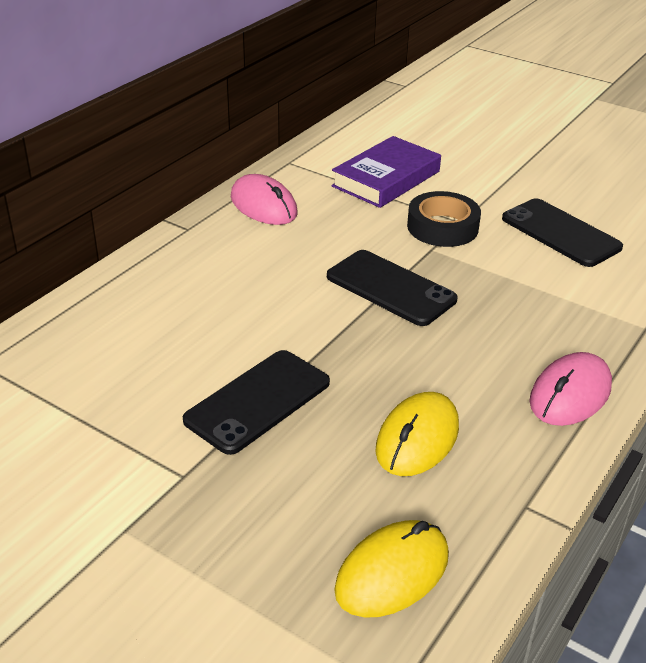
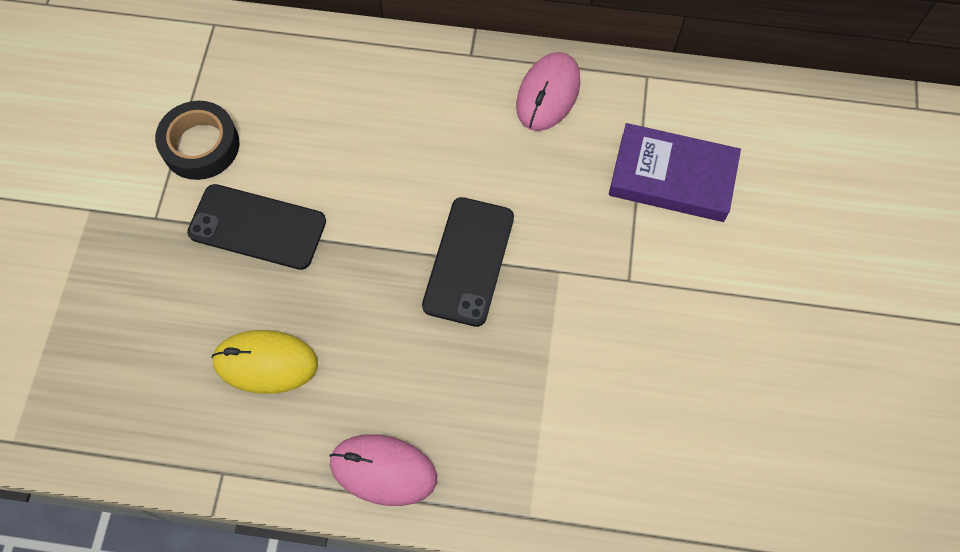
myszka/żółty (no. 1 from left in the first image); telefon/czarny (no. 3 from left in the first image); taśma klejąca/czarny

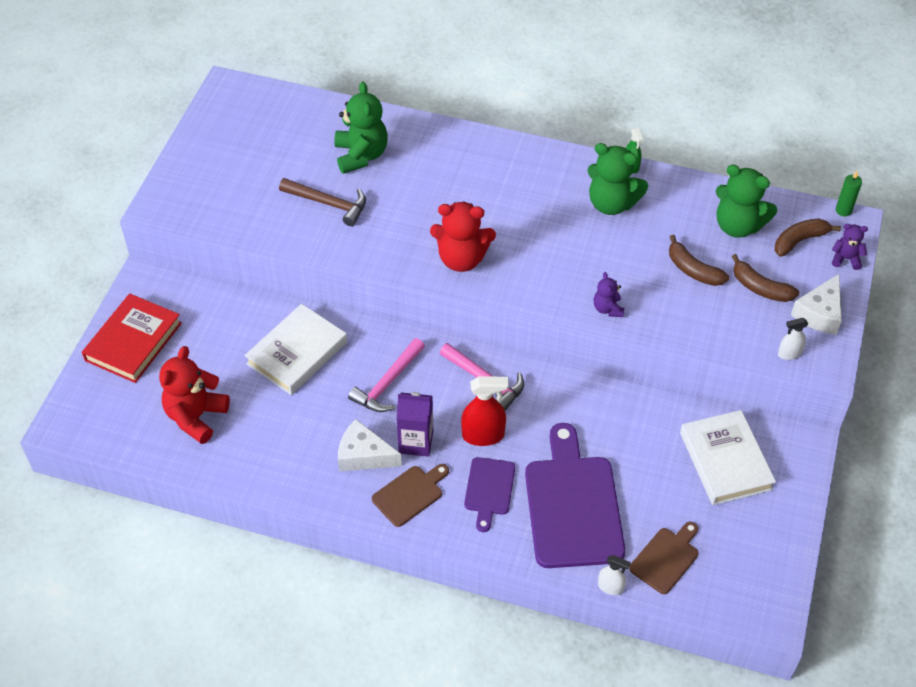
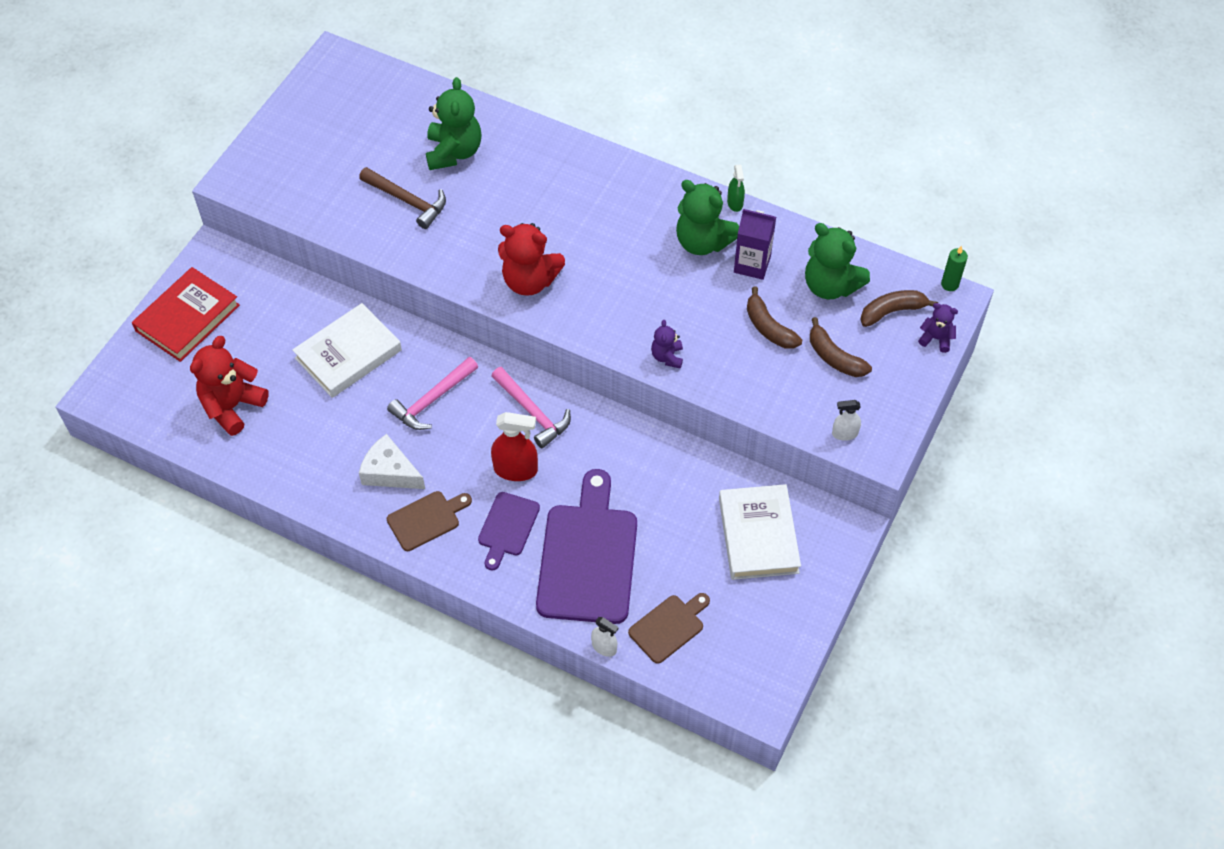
ser/biały (no. 2 from left in the first image); karton mleka/fioletowy

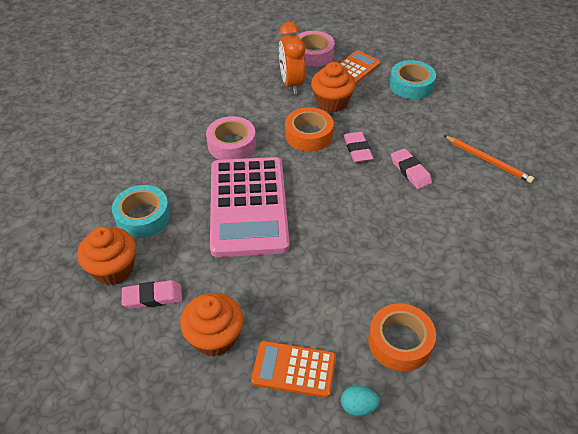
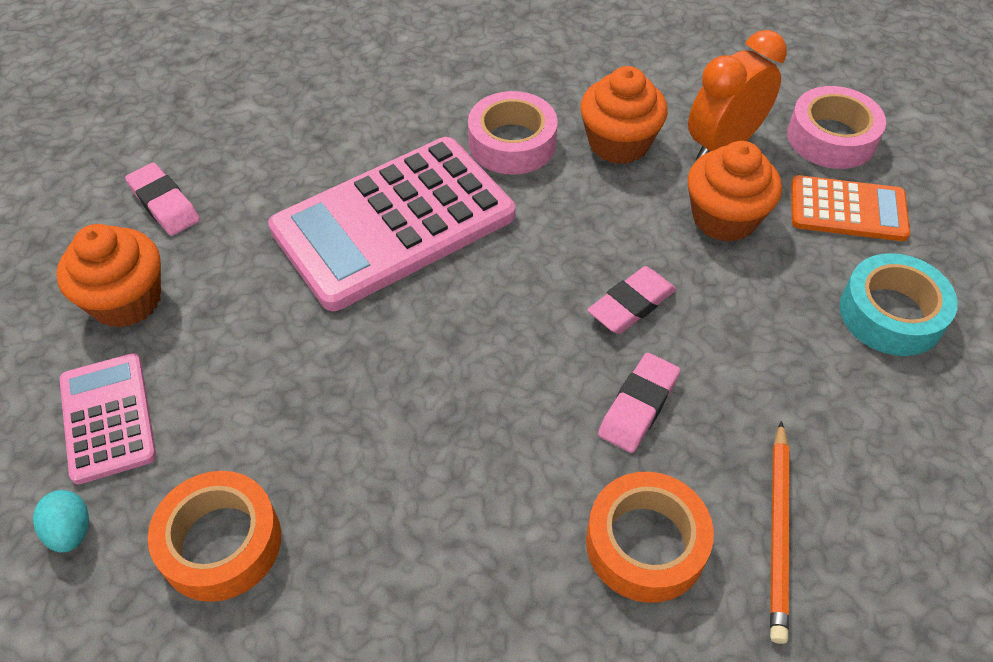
taśma klejąca/turkusowy (no. 1 from left in the first image); muffinka/pomarańczowy (no. 2 from left); taśma klejąca/pomarańczowy (no. 2 from left); kalkulator/różowy (no. 1 from left)

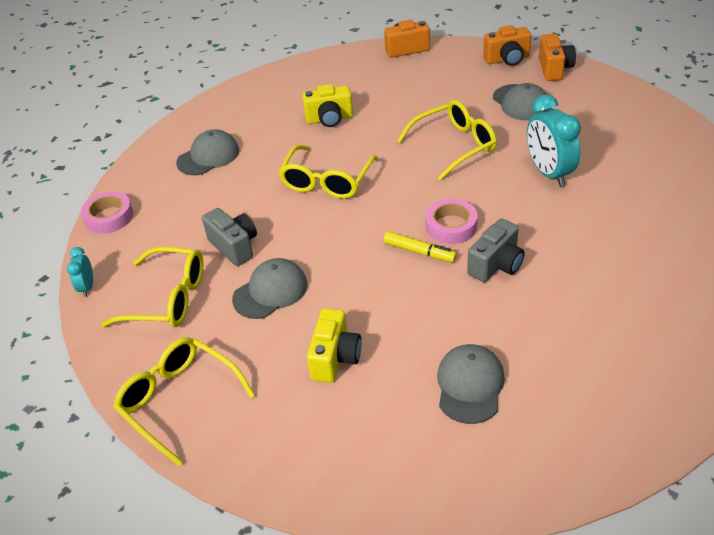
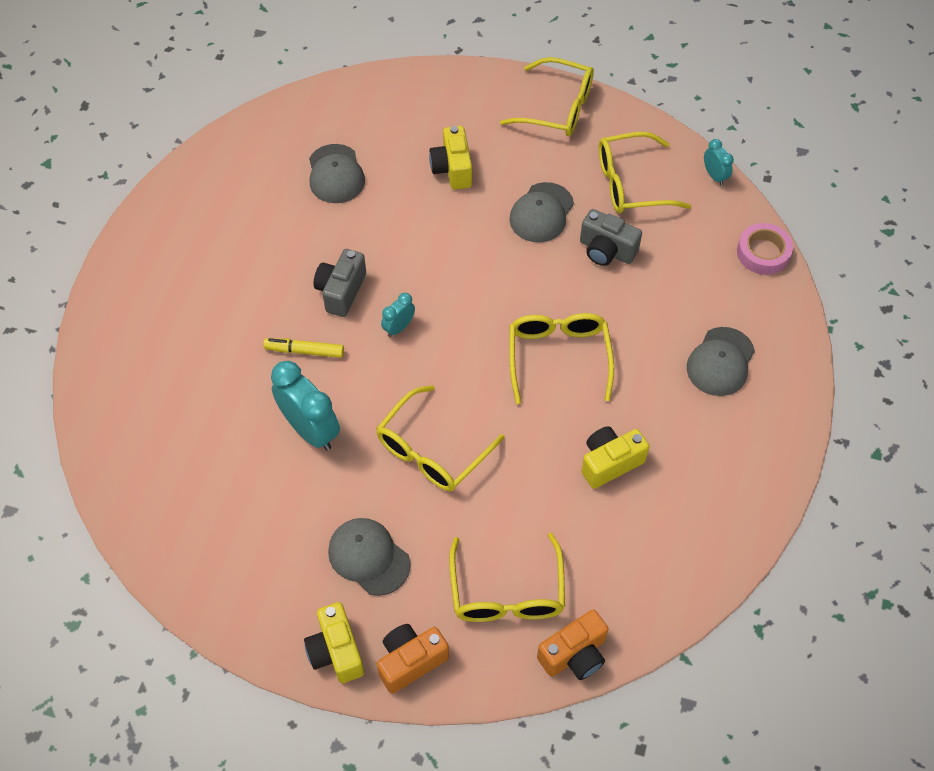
okulary/żółty (no. 2 from left); flamaster/żółty; budzik/turkusowy (no. 2 from left); aparat fotograficzny/żółty (no. 1 from left)

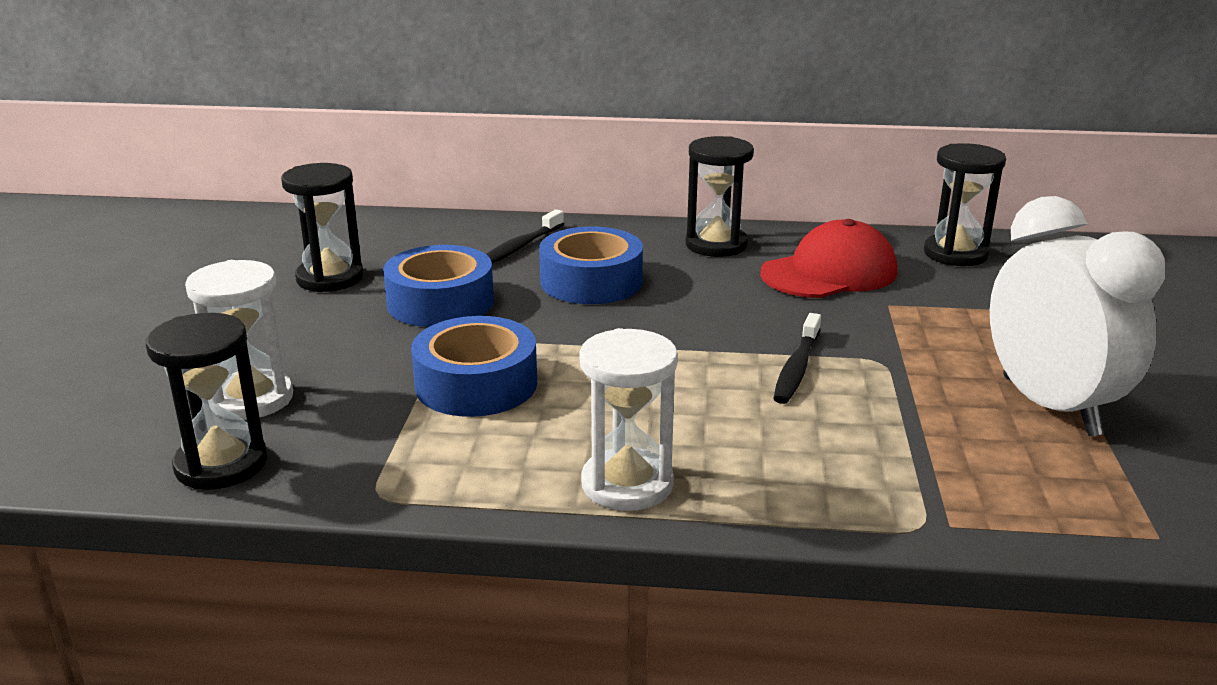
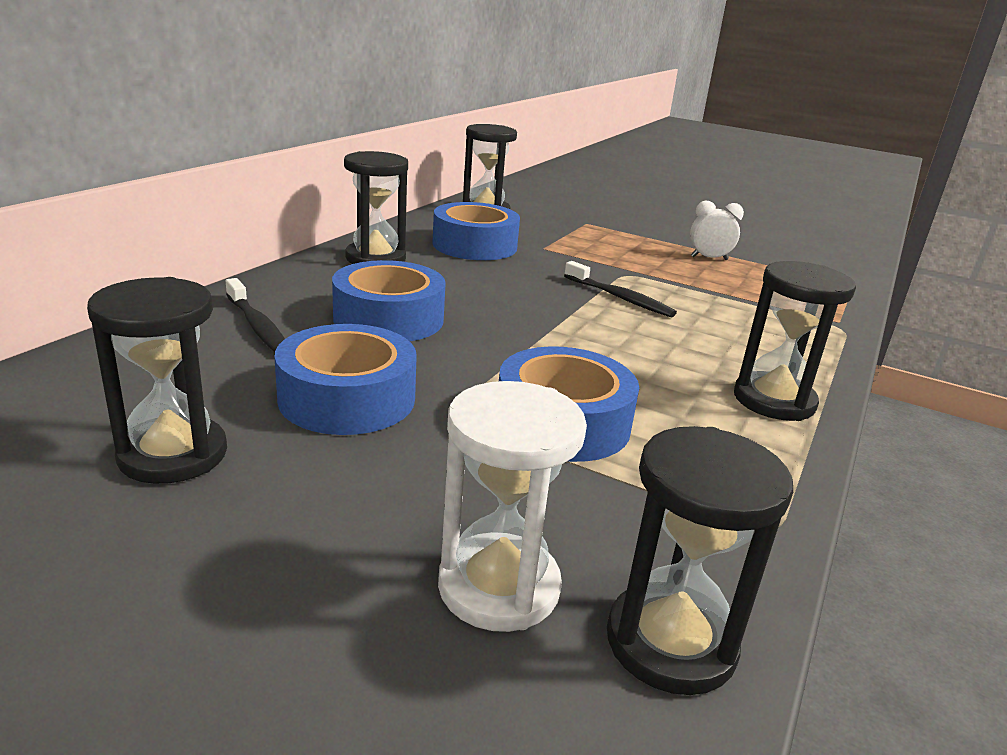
taśma klejąca/niebieski (no. 3 from left); klepsydra/czarny (no. 5 from left); budzik/biały

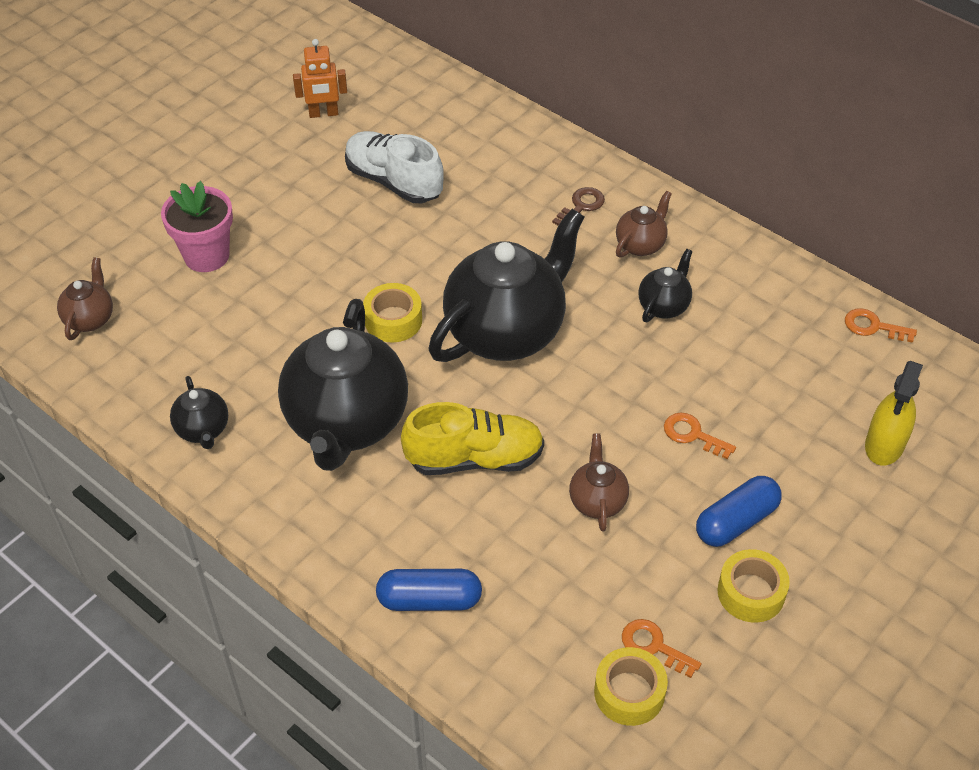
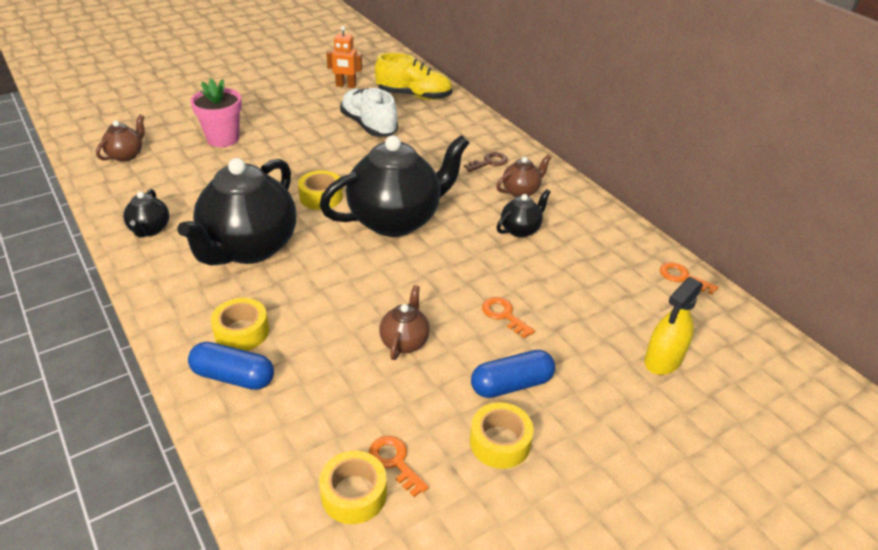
taśma klejąca/żółty (no. 1 from left); but/żółty

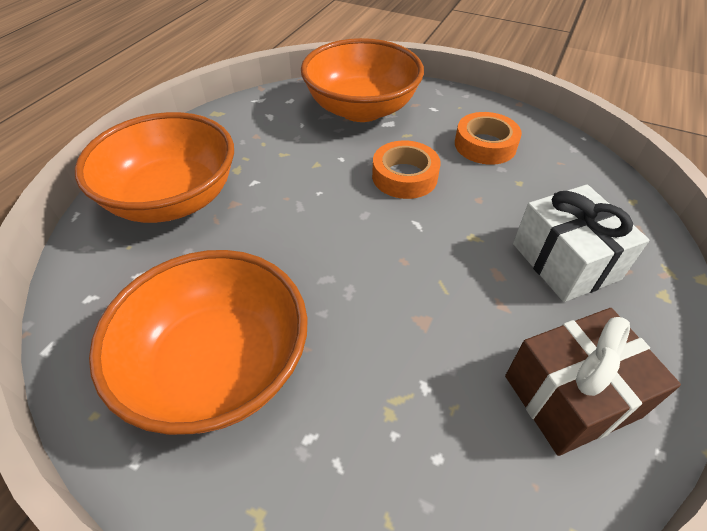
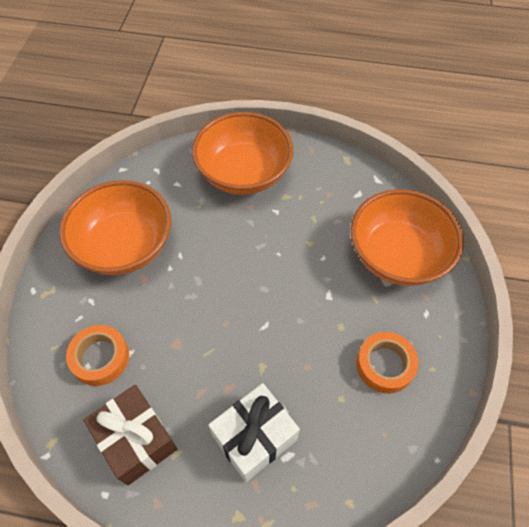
taśma klejąca/pomarańczowy (no. 1 from left)

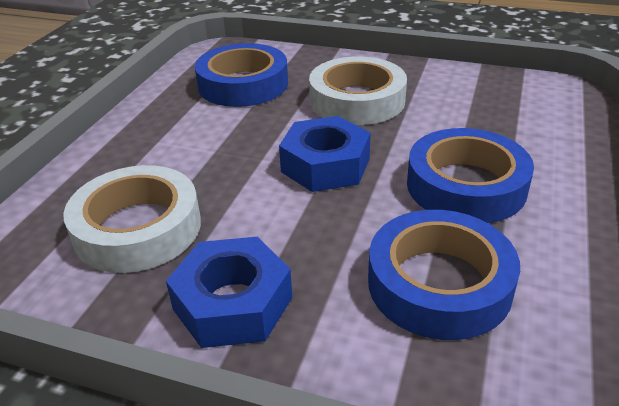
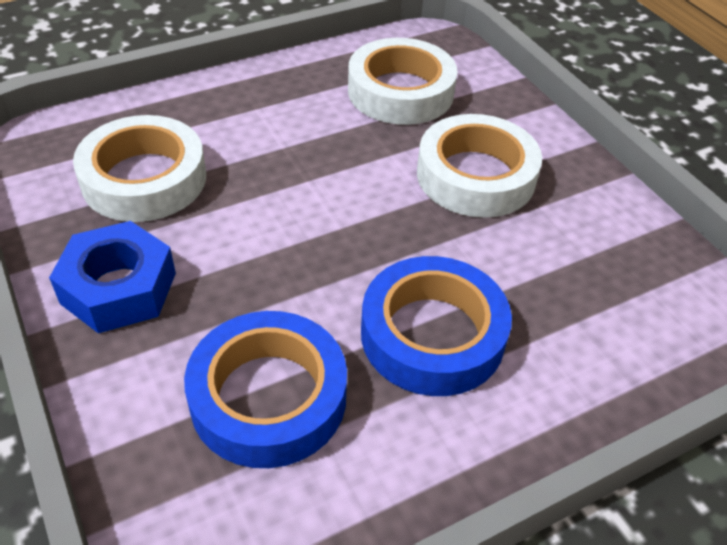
nakrętka/niebieski (no. 2 from left in the first image); taśma klejąca/biały (no. 2 from left)

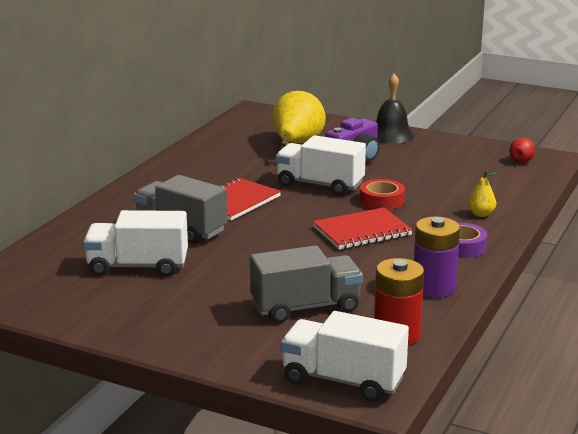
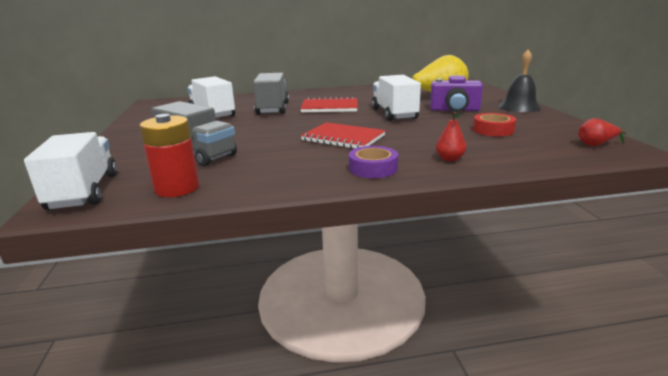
bateria/fioletowy; taśma klejąca/czerwony; gruszka/czerwony (no. 1 from left)

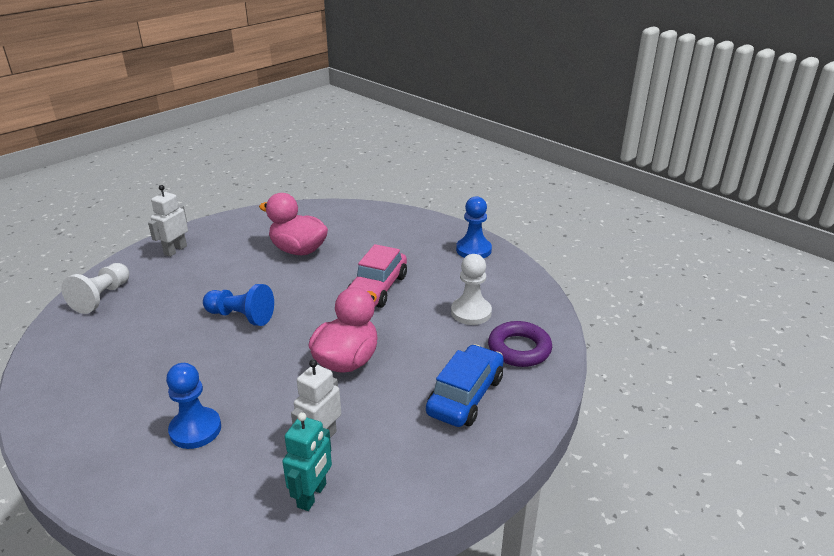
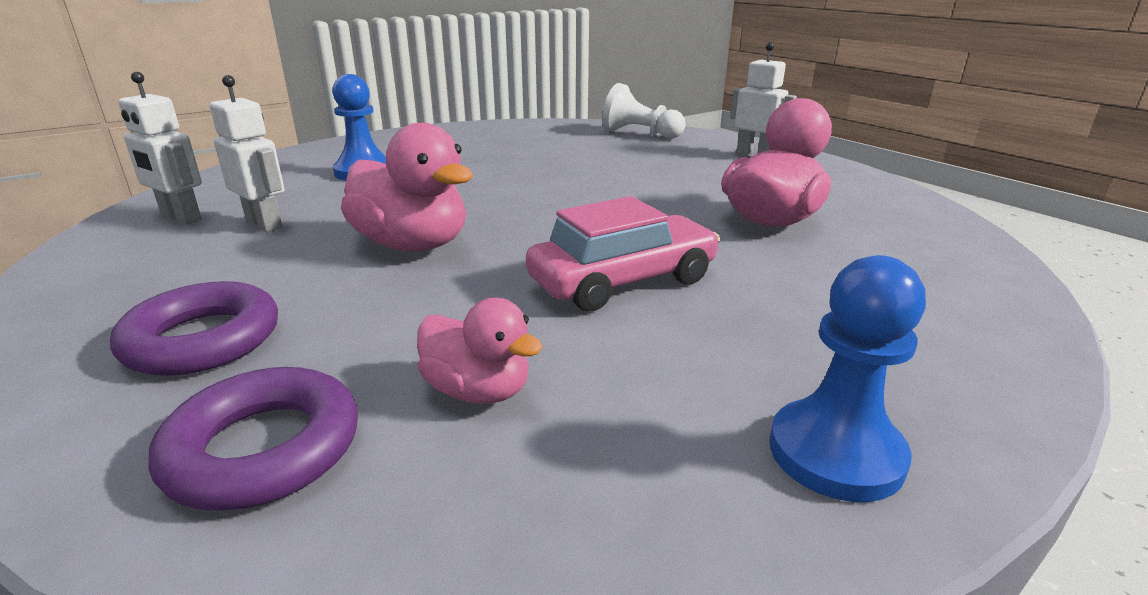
pionek/niebieski (no. 2 from left in the first image); pierścień/fioletowy (no. 1 from left); kaczka/różowy (no. 2 from left); robot/biały (no. 1 from left); samochód/różowy

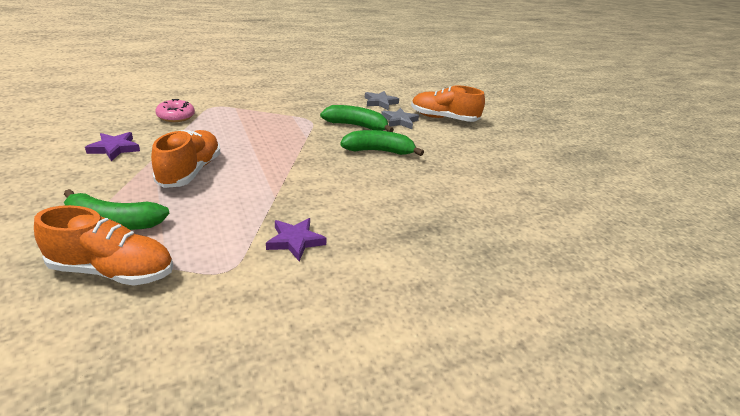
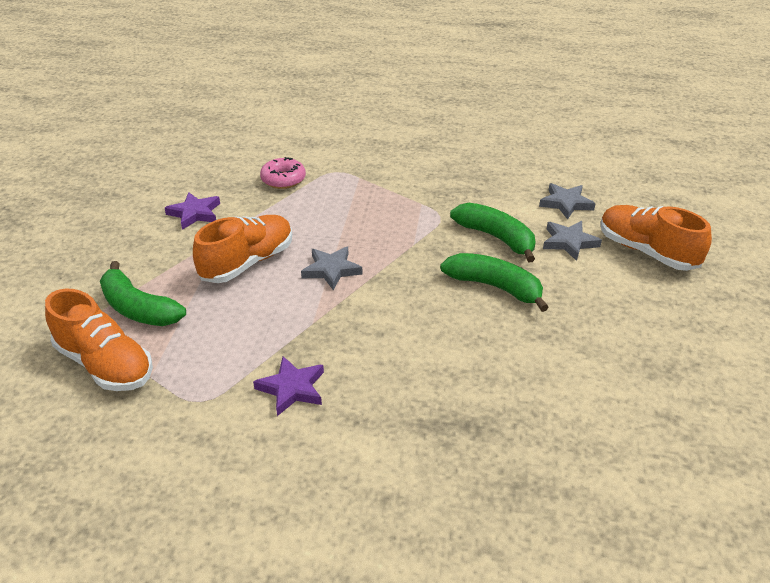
gwiazda/szary (no. 1 from left)

